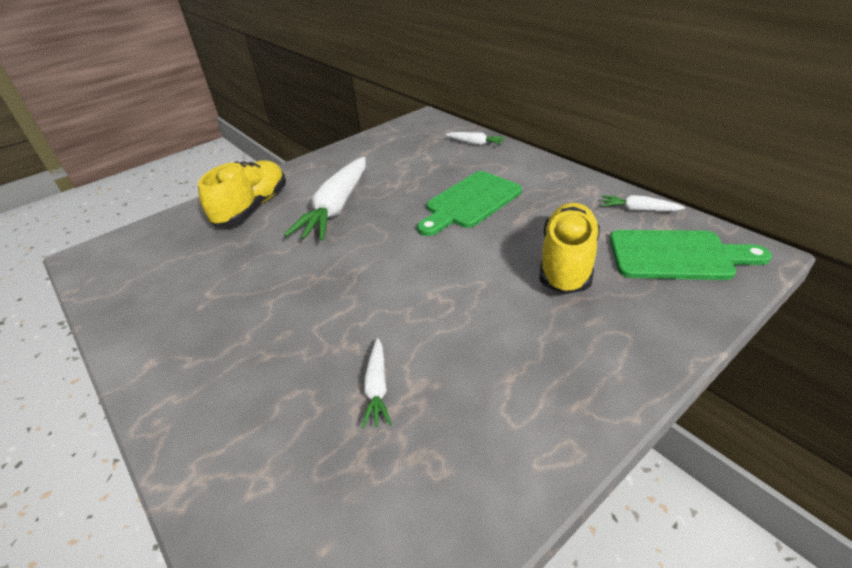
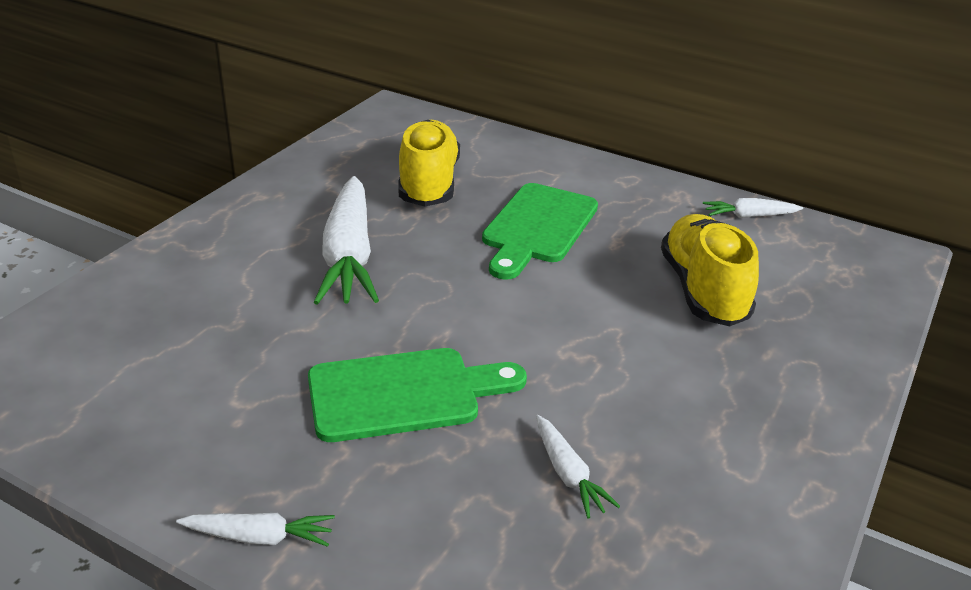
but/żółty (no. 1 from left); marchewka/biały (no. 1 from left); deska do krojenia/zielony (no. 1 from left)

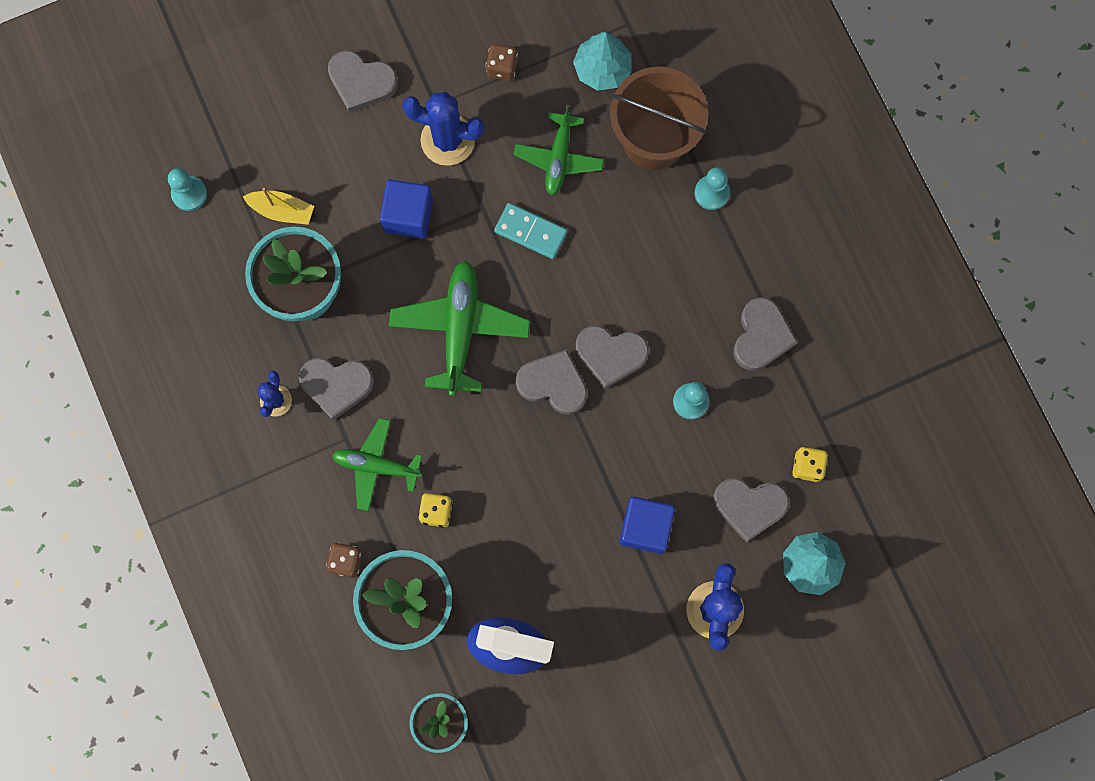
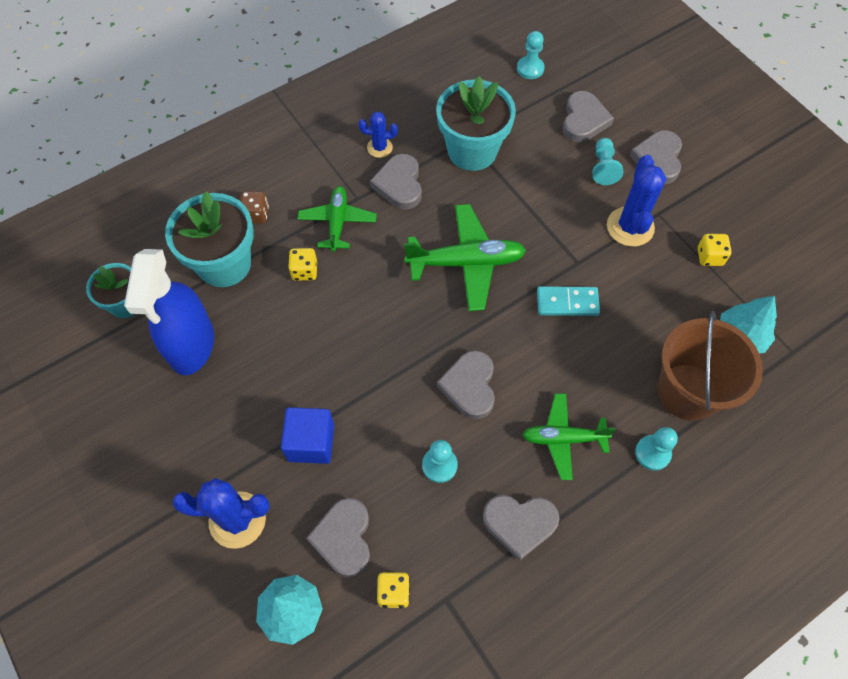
łódka/żółty; sześcian/niebieski (no. 1 from left in the first image); pionek/turkusowy (no. 3 from left); samolot/zielony (no. 3 from left); serce/szary (no. 5 from left); kostka do gry/żółty (no. 3 from left); kostka domina/turkusowy

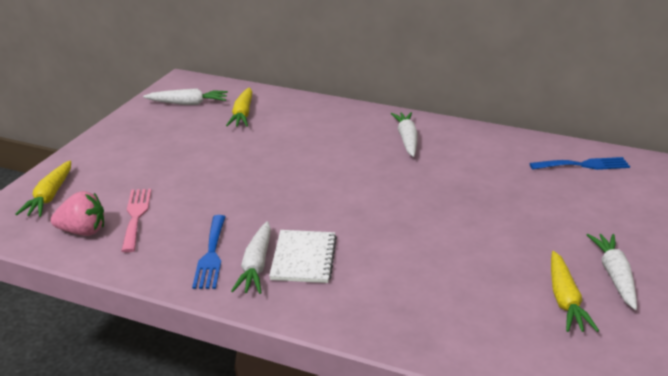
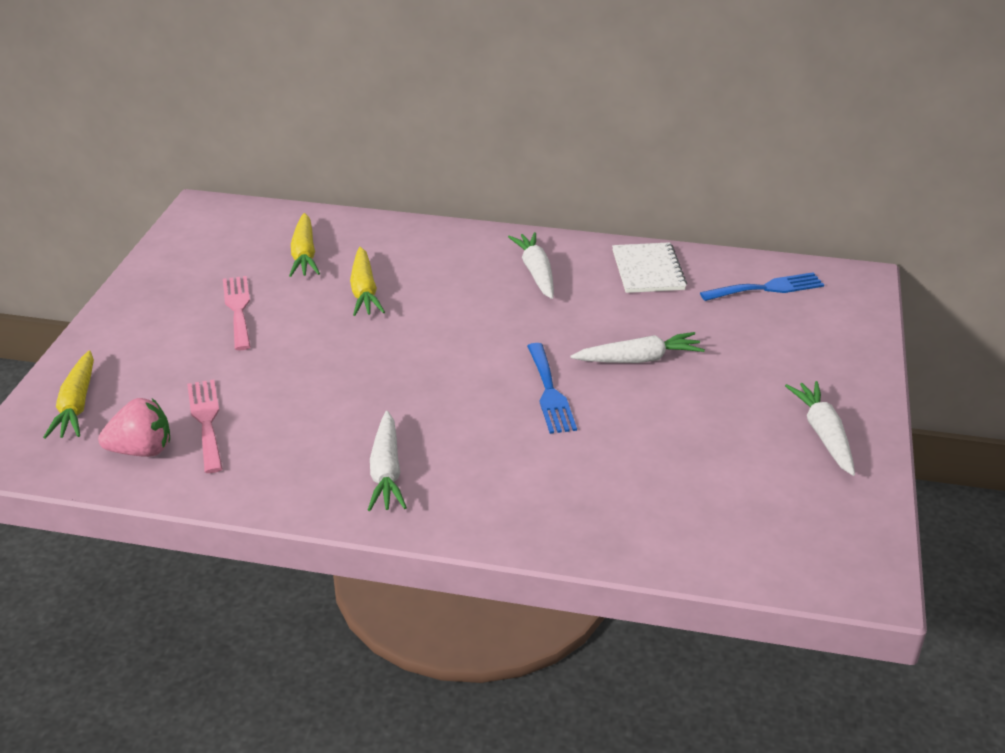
widelec/różowy (no. 2 from left); marchewka/biały (no. 3 from left); widelec/niebieski (no. 1 from left); zeszyt/biały; marchewka/żółty (no. 3 from left)

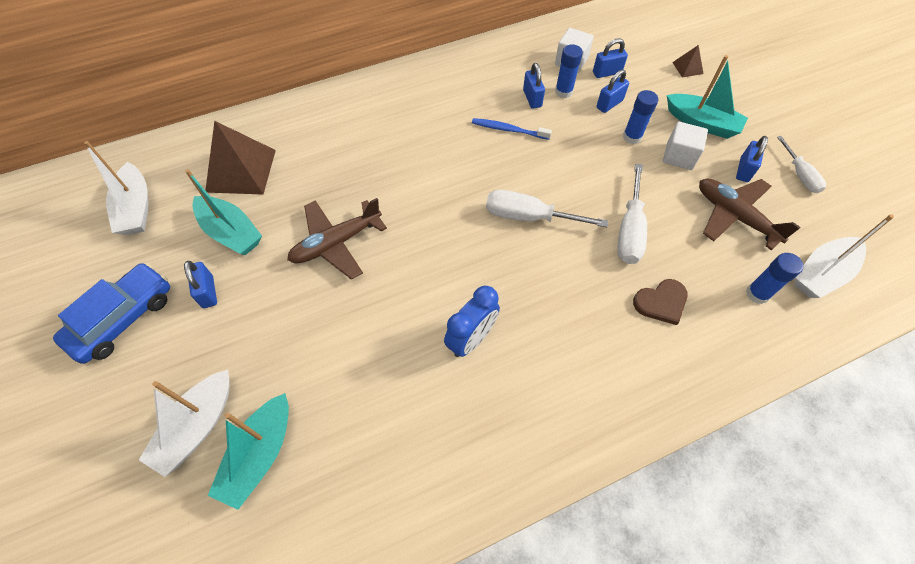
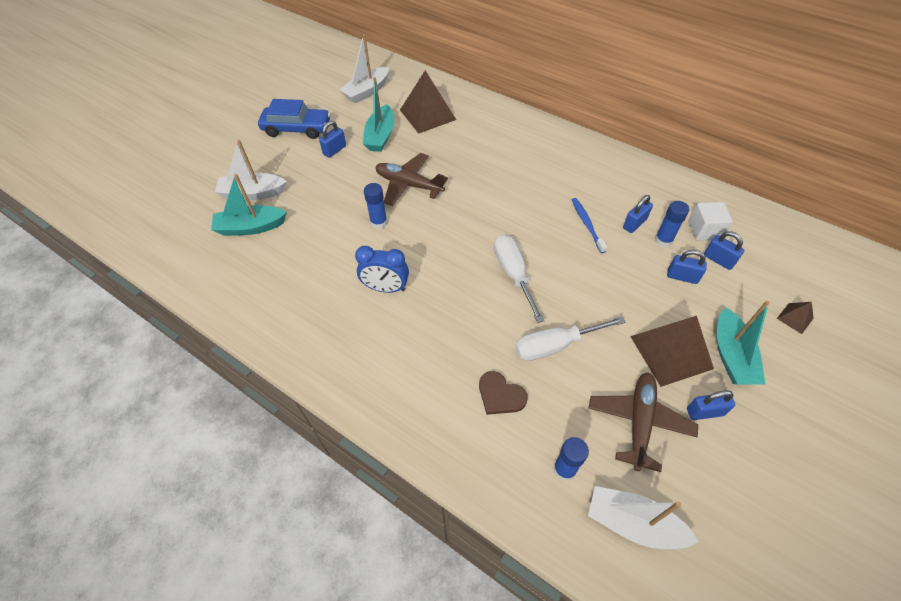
śrubokręt/biały (no. 3 from left in the first image); klej w sztyfcie/niebieski (no. 1 from left); piramida/brązowy (no. 2 from left)

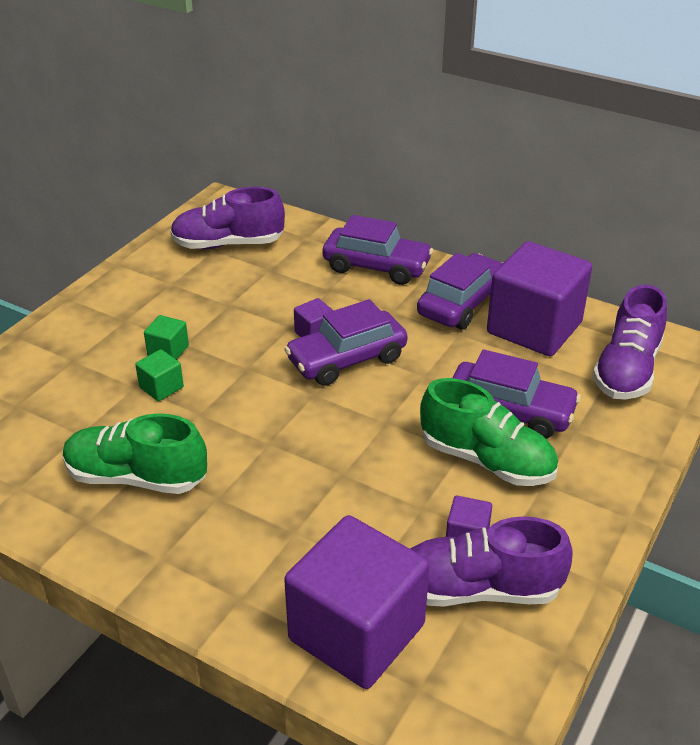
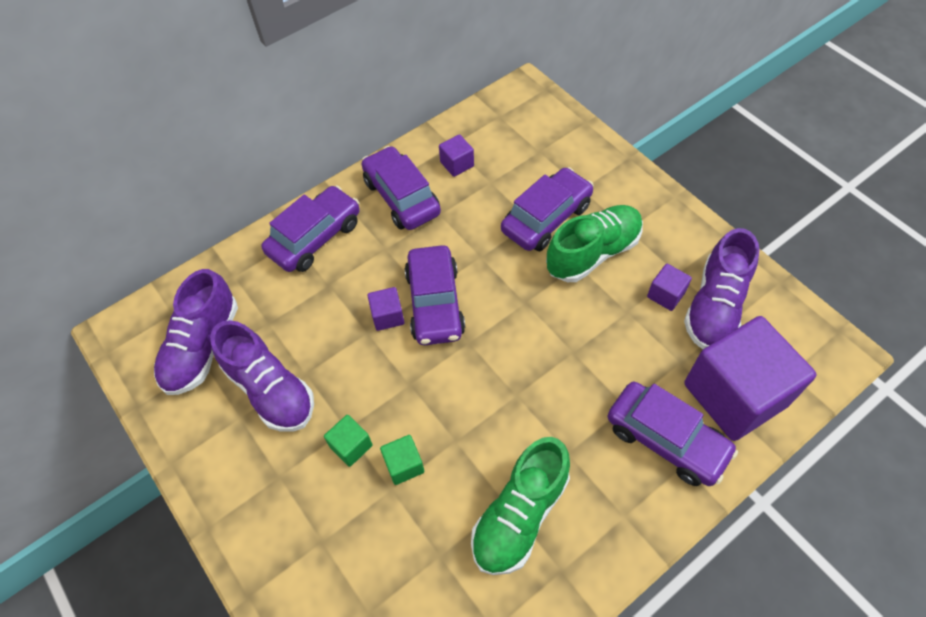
samochód/fioletowy (no. 5 from left); but/fioletowy (no. 2 from left); sześcian/fioletowy (no. 2 from left)

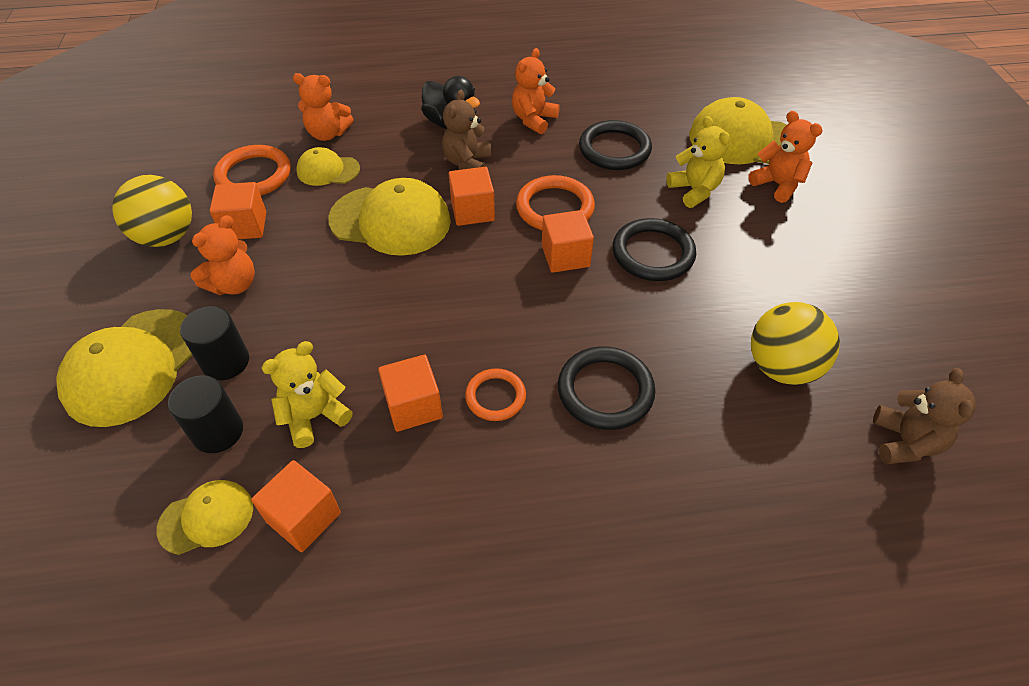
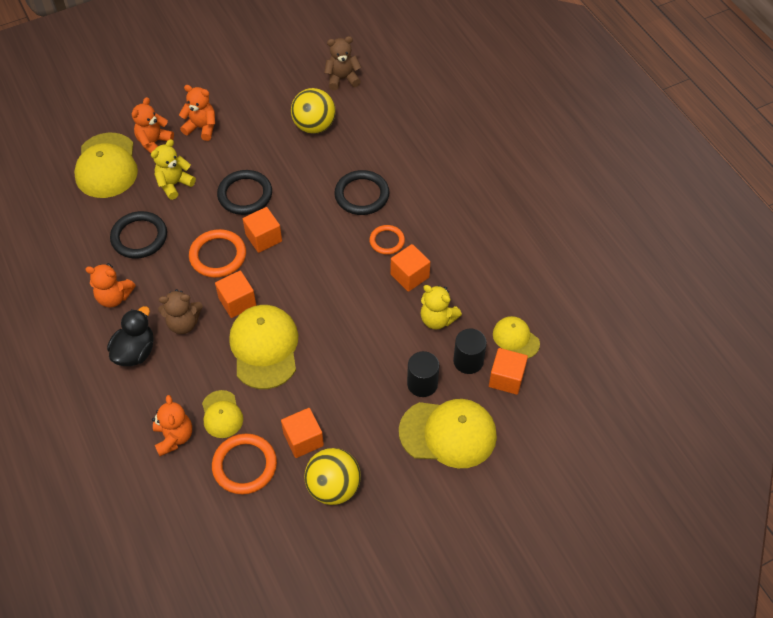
miś/pomarańczowy (no. 4 from left); sześcian/pomarańczowy (no. 5 from left)

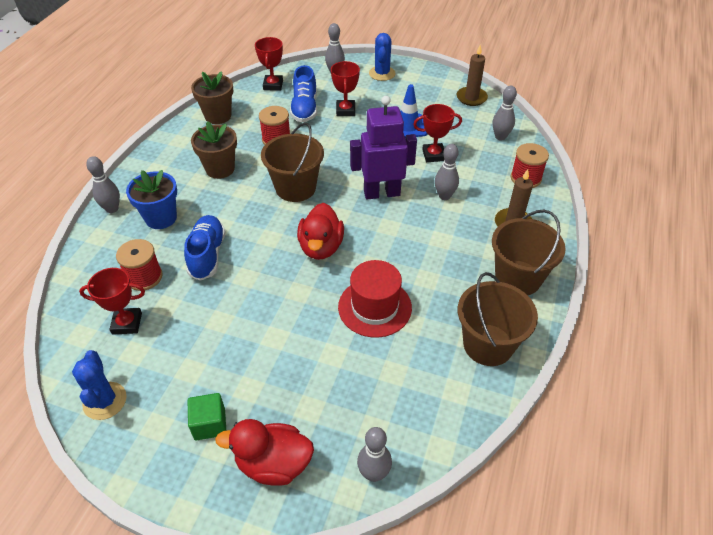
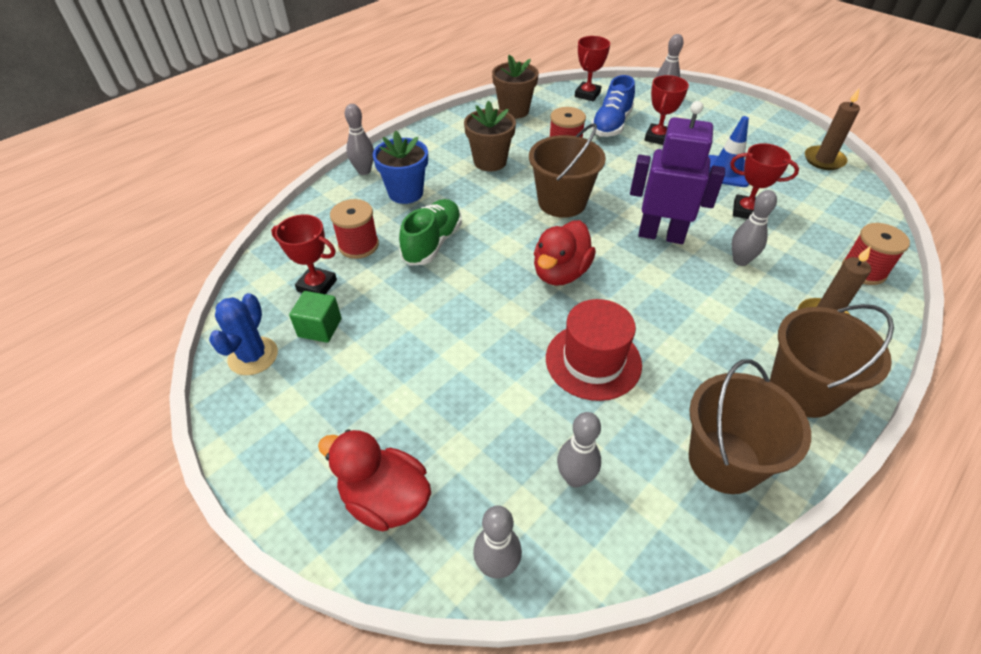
kaktus/niebieski (no. 2 from left in the first image); sześcian/zielony; kręgiel/szary (no. 3 from left); but/zielony

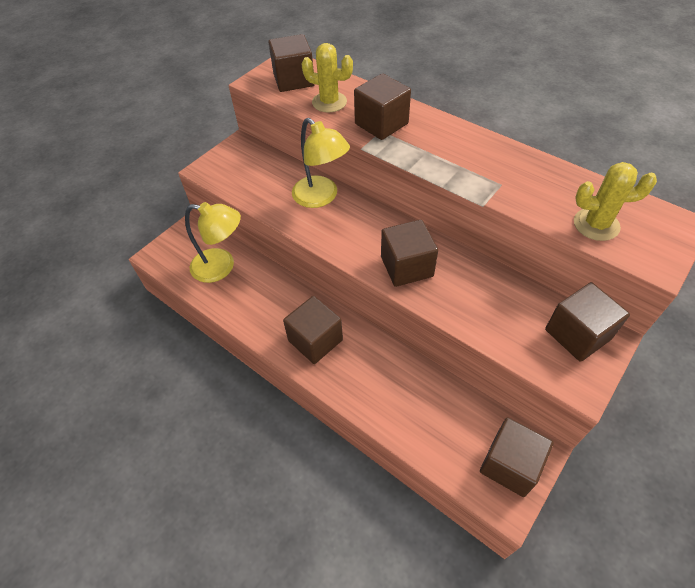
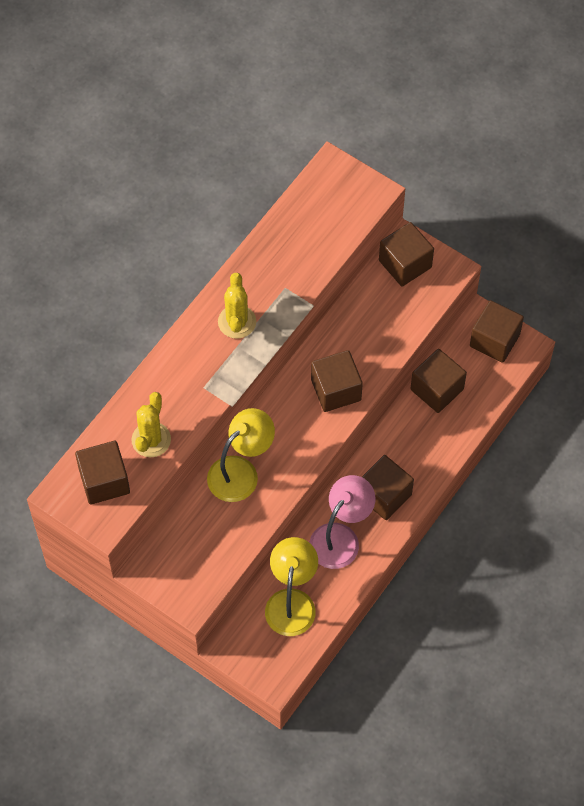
lampka/różowy; sześcian/brązowy (no. 5 from left); kaktus/żółty (no. 2 from left)

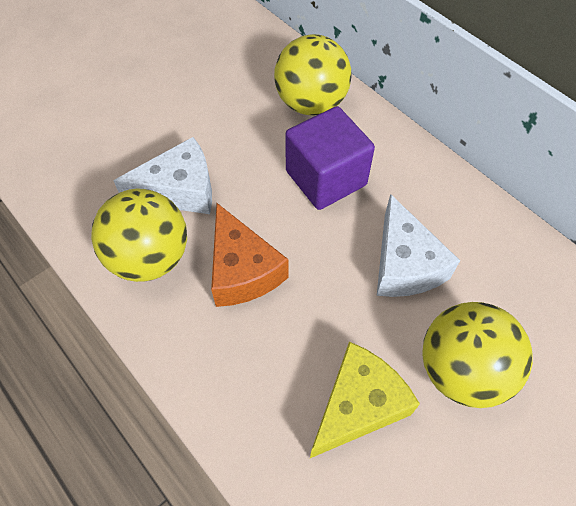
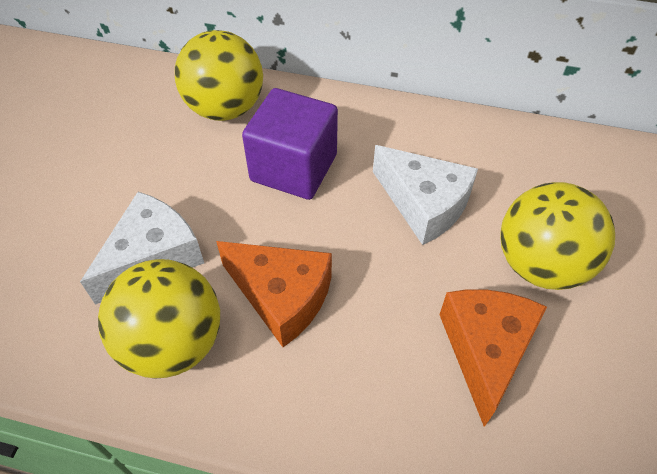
ser/pomarańczowy (no. 2 from left)

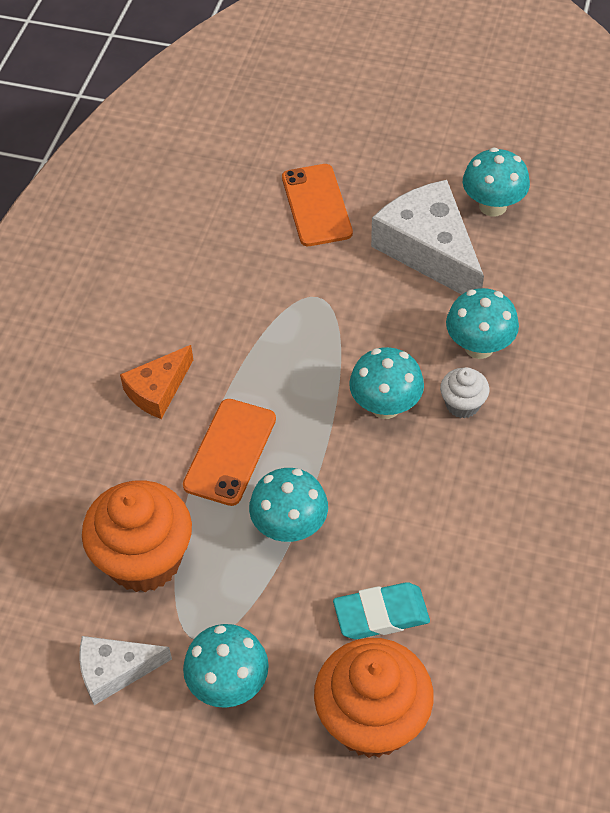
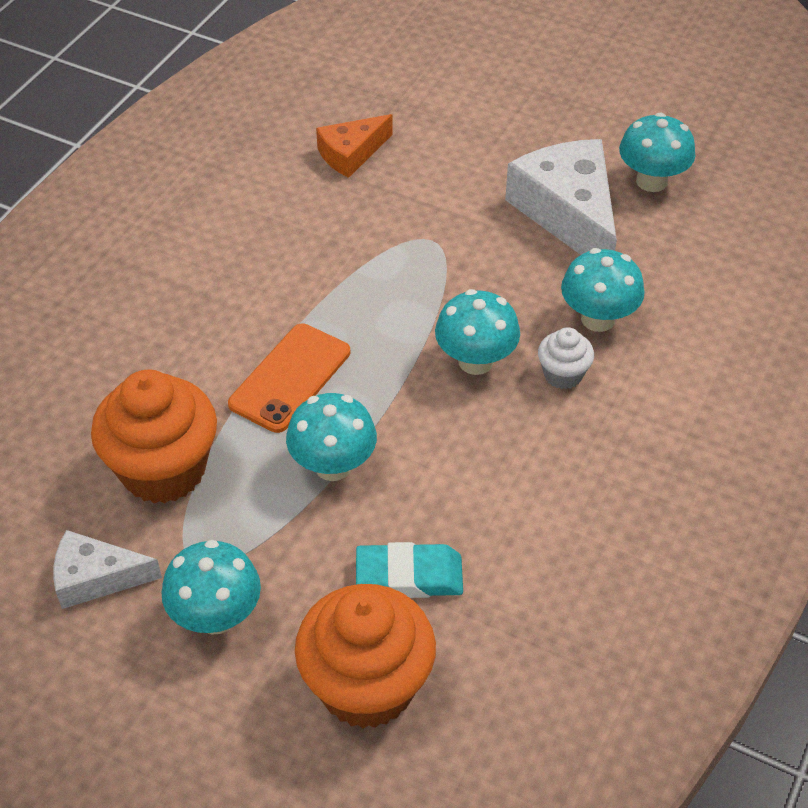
telefon/pomarańczowy (no. 2 from left in the first image); ser/pomarańczowy

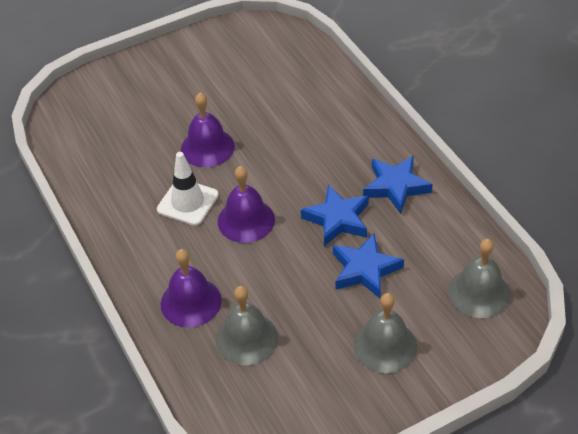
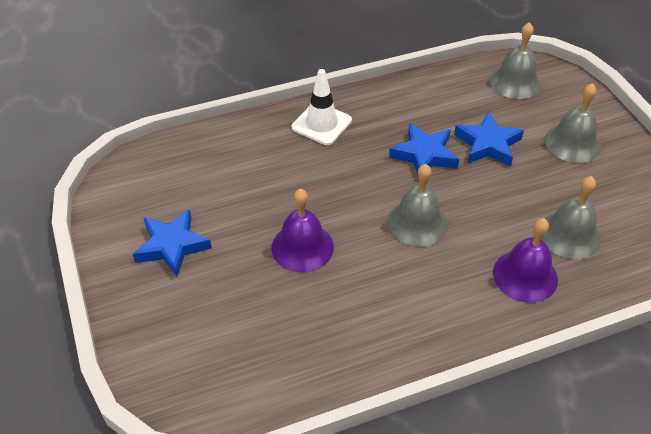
pachołek/biały; gwiazda/niebieski (no. 1 from left); dzwonek/szary (no. 1 from left)

